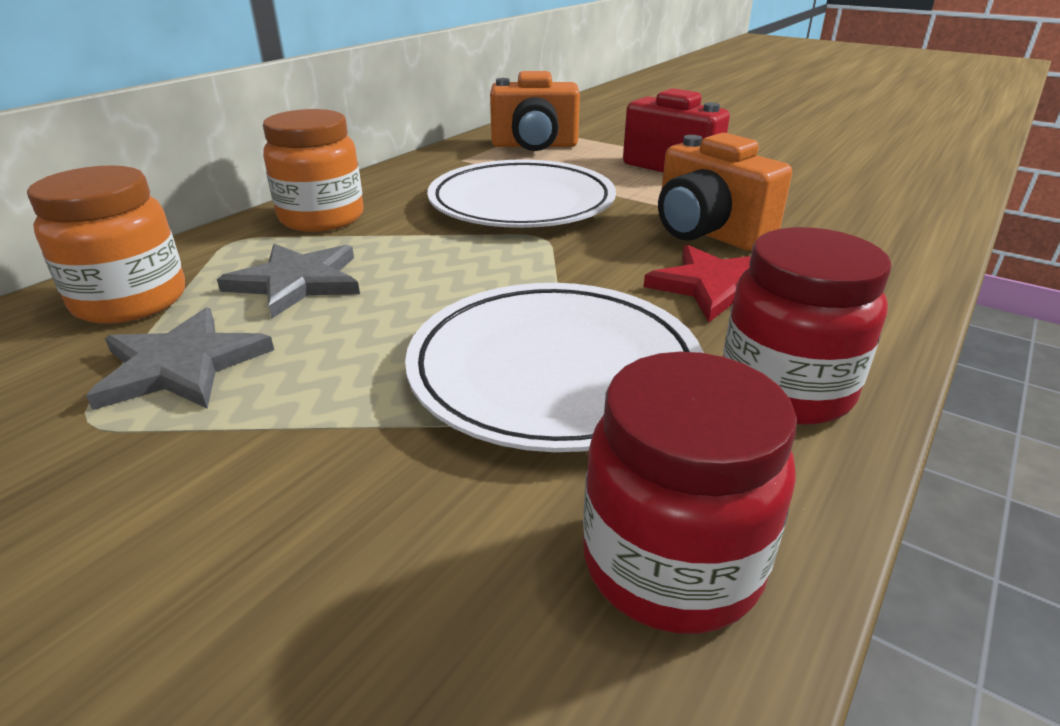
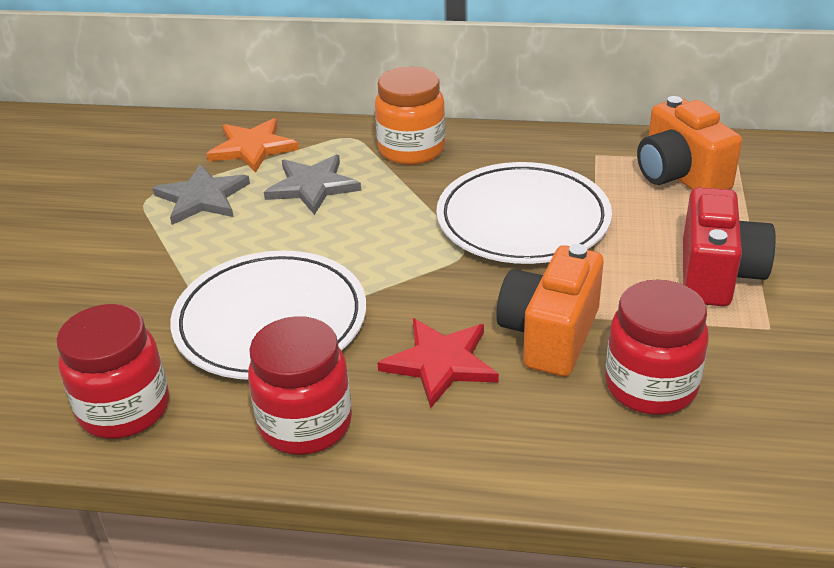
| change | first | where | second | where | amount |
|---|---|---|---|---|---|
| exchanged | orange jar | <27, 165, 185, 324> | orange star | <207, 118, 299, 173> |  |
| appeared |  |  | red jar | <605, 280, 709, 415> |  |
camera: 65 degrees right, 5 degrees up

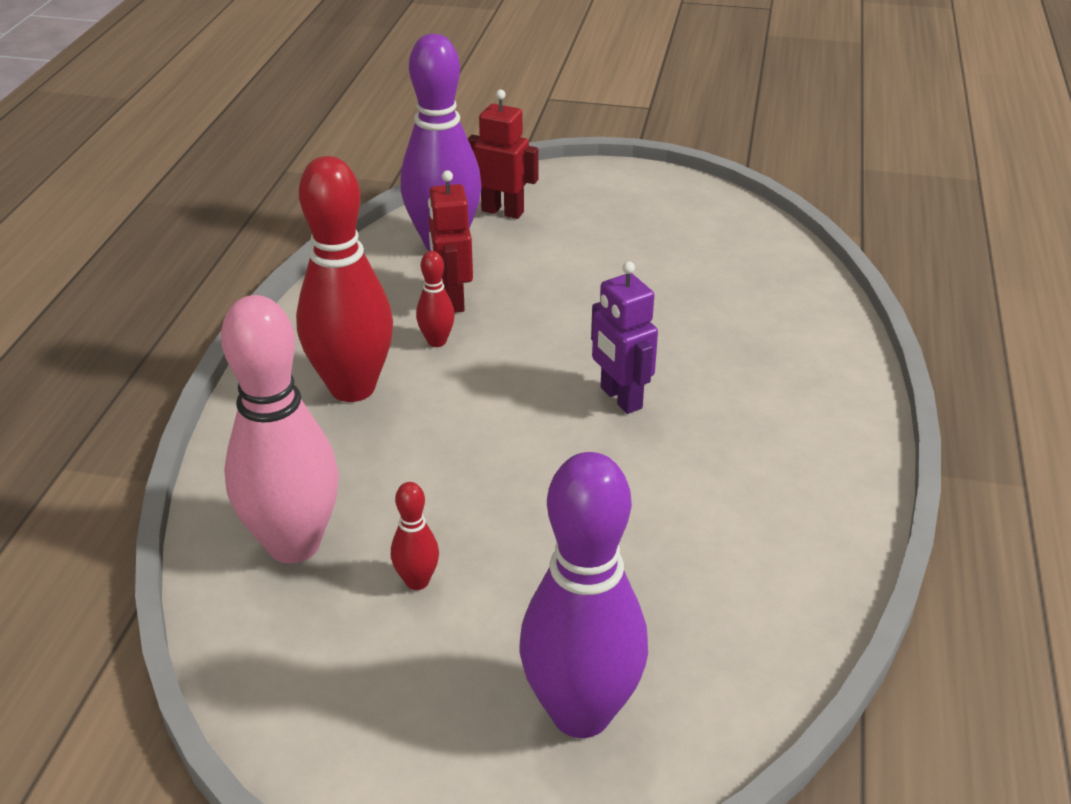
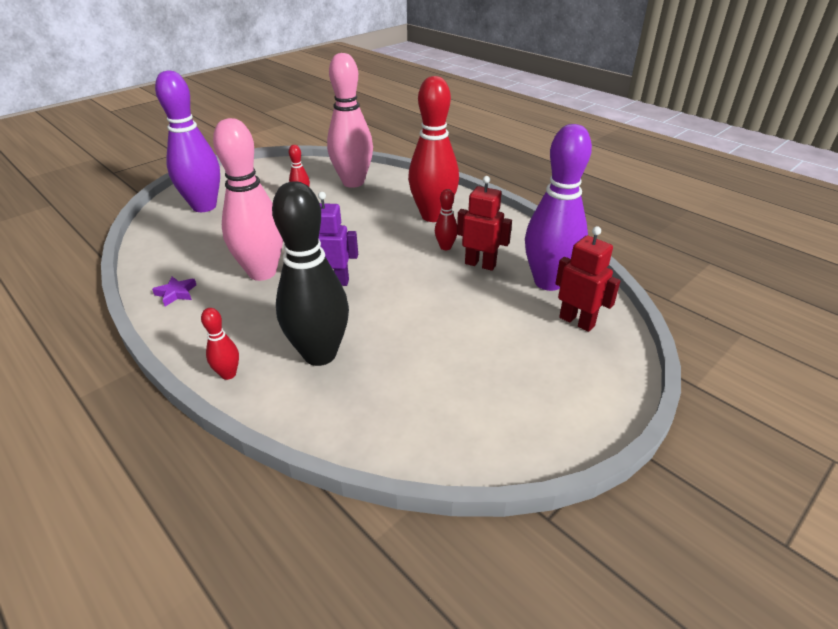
| change | first | where | second | where | amount |
|---|---|---|---|---|---|
| appeared |  |  | purple star | <152, 276, 196, 306> |  |
| appeared |  |  | red bowling pin | <201, 308, 239, 380> |  |
| appeared |  |  | pink bowling pin | <213, 118, 283, 281> |  |
| appeared |  |  | black bowling pin | <272, 181, 349, 366> |  |
| spun | red robot | <468, 90, 539, 219> |  | <555, 226, 620, 332> | 105 degrees counterclockwise |
camera: 125 degrees right, 0 degrees up

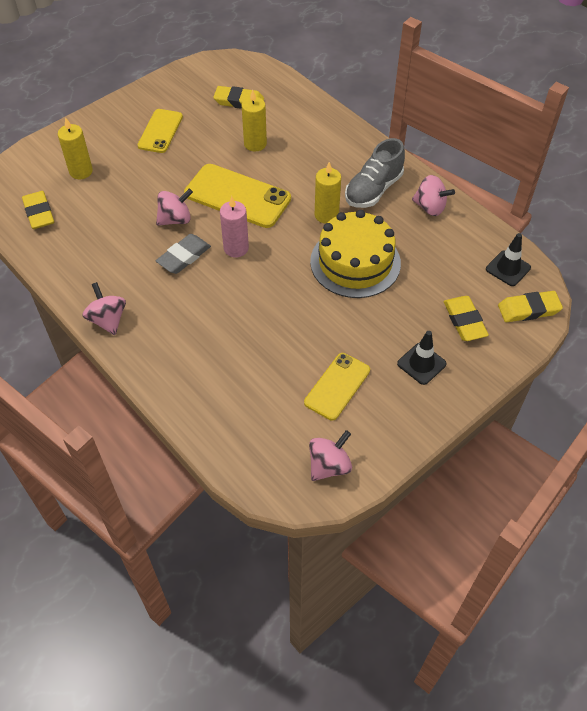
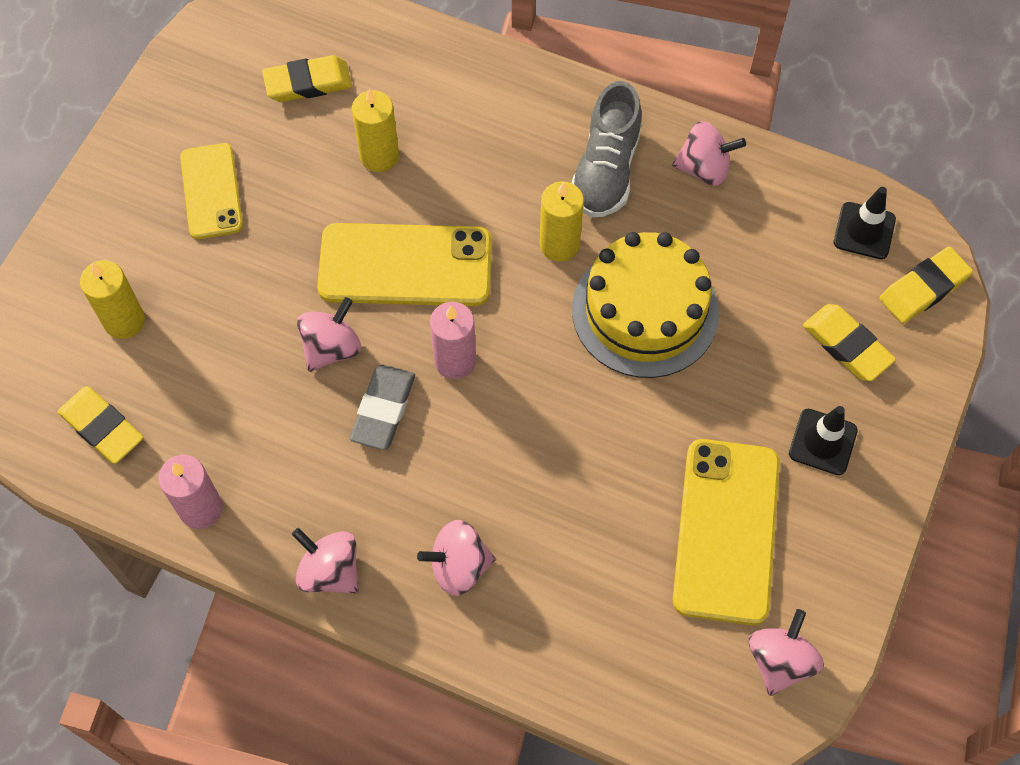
| change | first | where | second | where | amount |
|---|---|---|---|---|---|
| appeared |  |  | pink candle | <158, 455, 223, 529> |  |
| appeared |  |  | pink spinning top | <417, 520, 496, 596> |  |
| size | yellow phone | <304, 353, 370, 421> |  | <673, 439, 780, 625> | x1.60 |
camera: 25 degrees left, 10 degrees up

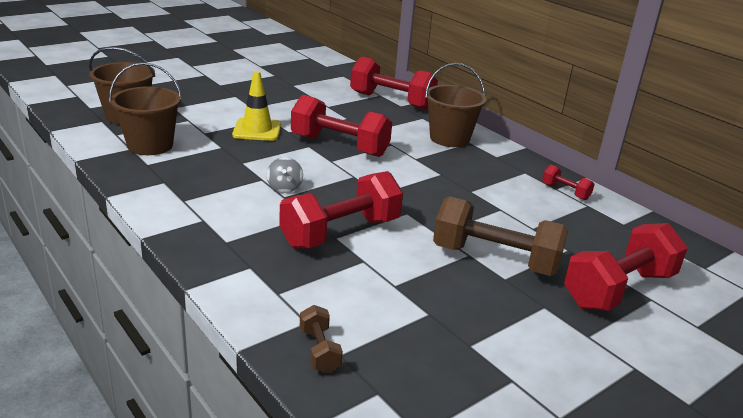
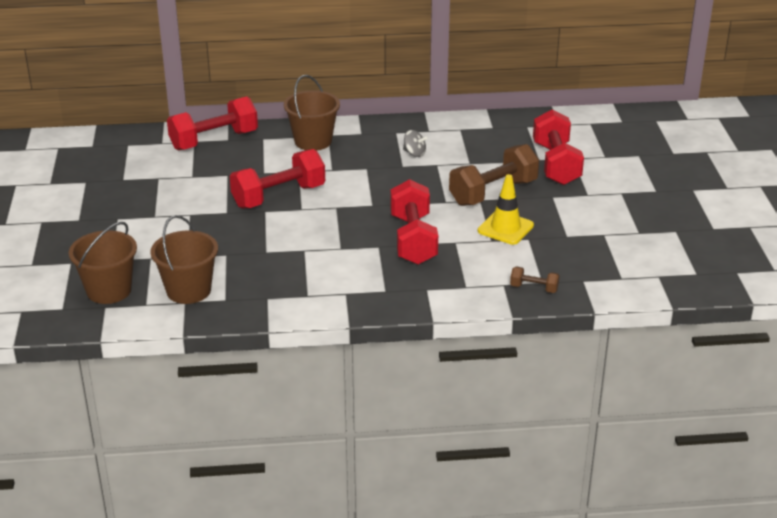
| change | first | where | second | where | amount |
|---|---|---|---|---|---|
| relocated | grey spinning top | <267, 157, 303, 193> |  | <403, 130, 427, 157> |  |
| relocated | yellow traffic cone | <232, 71, 281, 141> |  | <478, 174, 534, 245> |  |
| missing | red dumbbell | <542, 165, 595, 200> |  |  |  |
camera: 55 degrees left, 5 degrees up

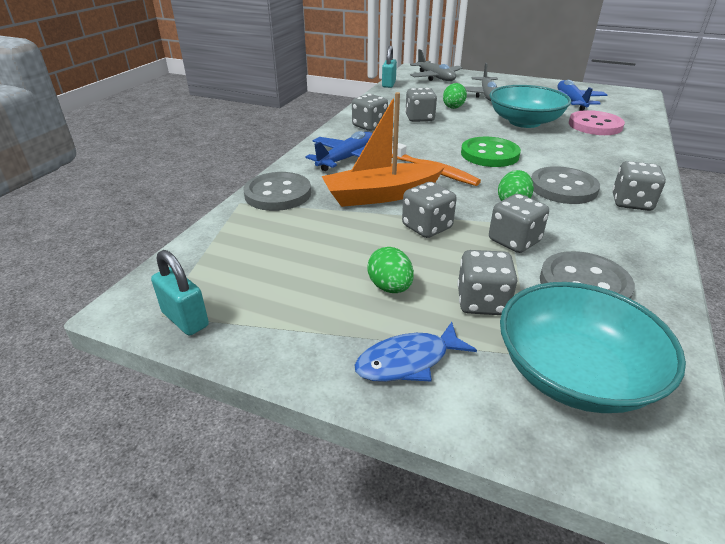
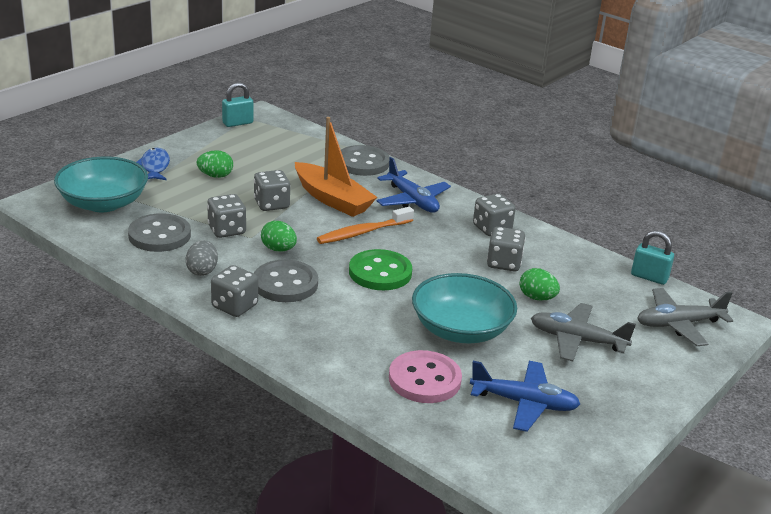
| change | first | where | second | where | amount |
|---|---|---|---|---|---|
| appeared |  |  | grey egg | <186, 240, 218, 276> |  |
| spun | orange boat | <322, 92, 445, 207> |  | <295, 117, 377, 217> | 135 degrees clockwise |
| missing | grey dice | <457, 250, 517, 315> |  |  |  |
camera: 105 degrees right, 5 degrees down

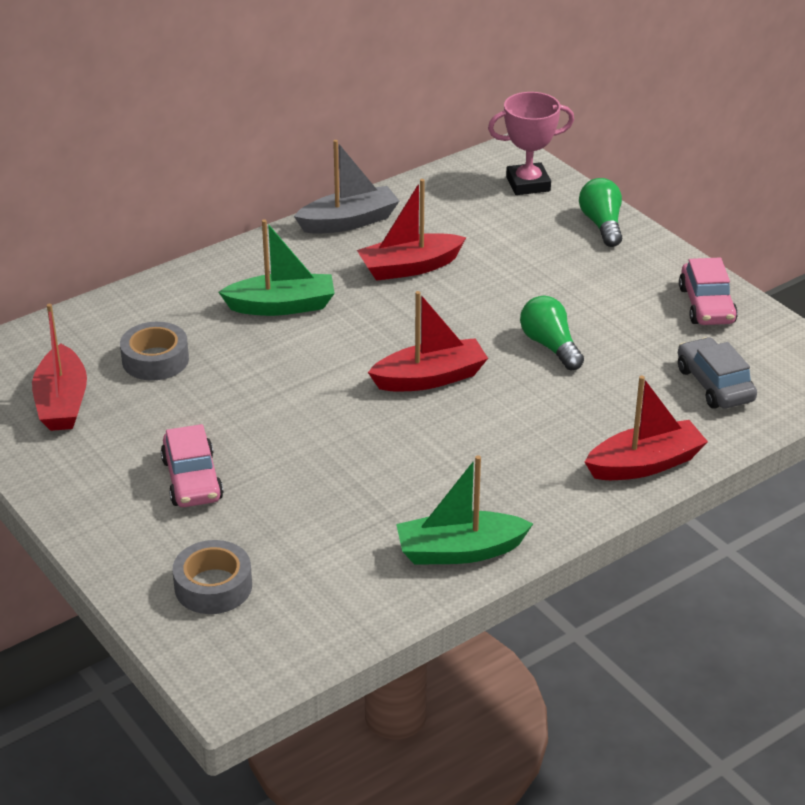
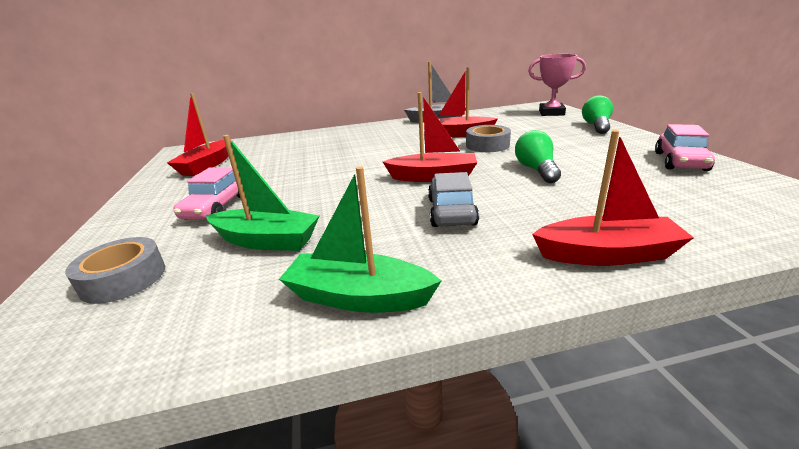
| change | first | where | second | where | amount |
|---|---|---|---|---|---|
| relocated | green boat | <219, 219, 335, 316> |  | <206, 135, 319, 251> |  |
| relocated | grey car | <678, 337, 757, 409> |  | <428, 172, 479, 227> |  |
| relocated | grey tape | <120, 322, 189, 381> |  | <466, 125, 511, 152> |  |
camera: 25 degrees right, 10 degrees down

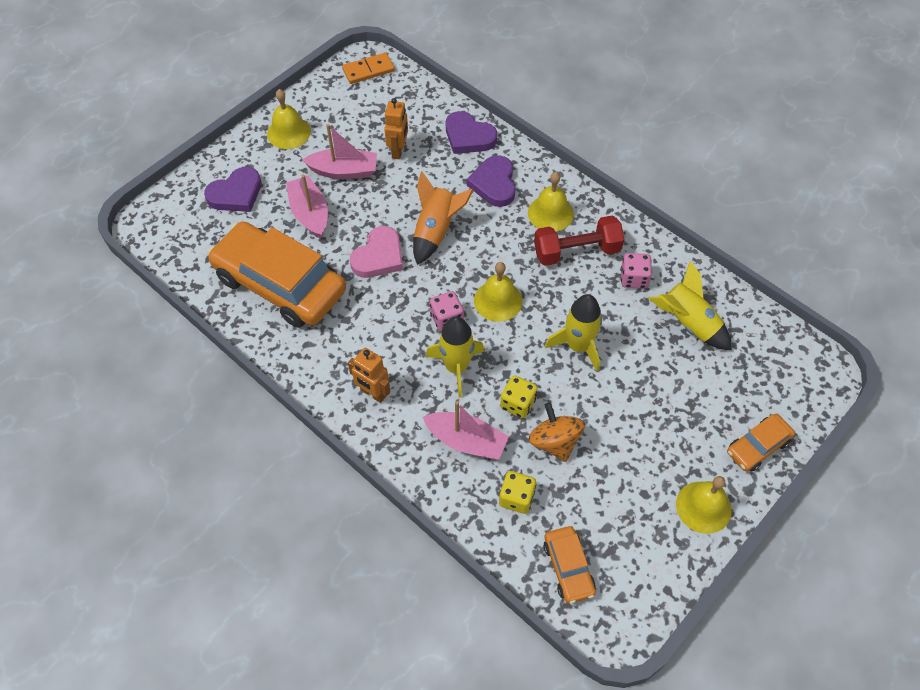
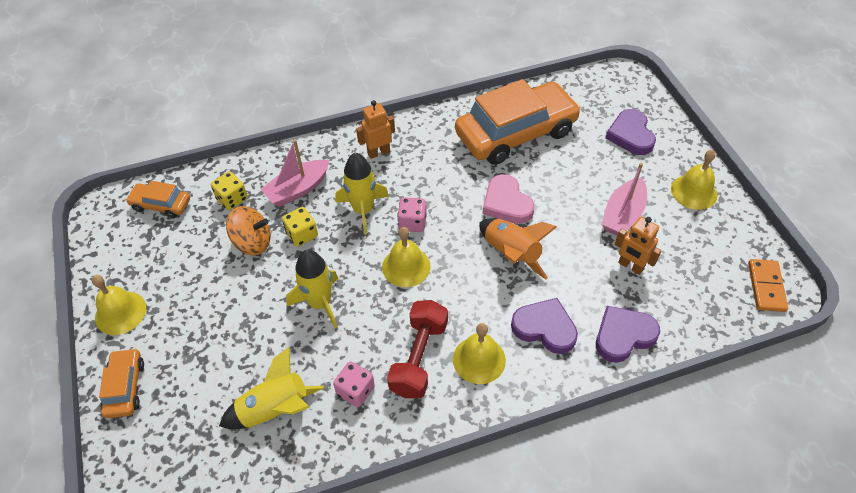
| change | first | where | second | where | amount |
|---|---|---|---|---|---|
| missing | pink boat | <286, 175, 328, 239> |  |  |  |
camera: 120 degrees right, 5 degrees down

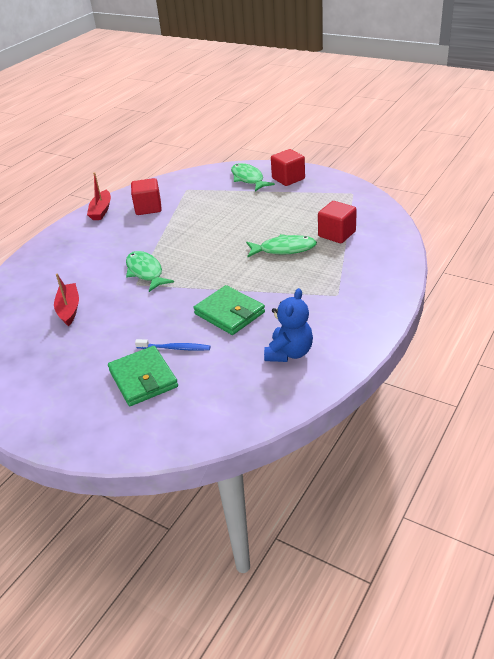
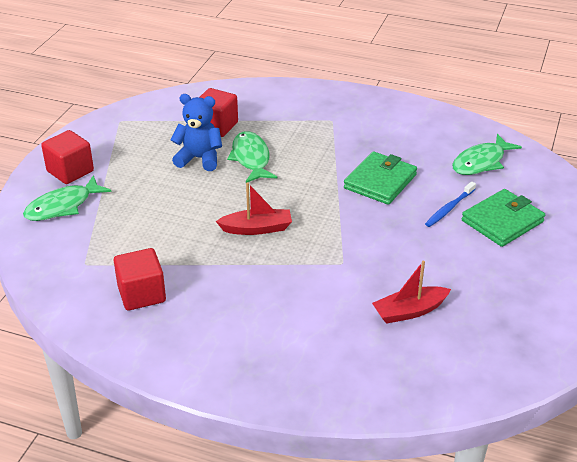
| change | first | where | second | where | amount |
|---|---|---|---|---|---|
| relocated | blue teddy bear | <264, 288, 313, 362> |  | <171, 94, 222, 171> |  |
| relocated | red boat | <87, 172, 111, 220> |  | <216, 182, 292, 235> |  |
| spun | blue toothbrush | <135, 339, 210, 351> |  | <425, 181, 476, 227> | 135 degrees counterclockwise |
| relocated | green fish | <126, 251, 174, 292> |  | <452, 134, 522, 175> |  |
camera: 105 degrees left, 0 degrees up

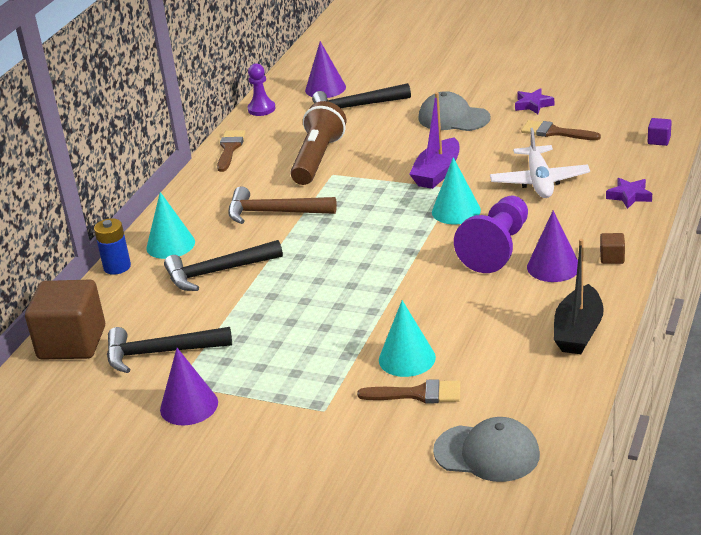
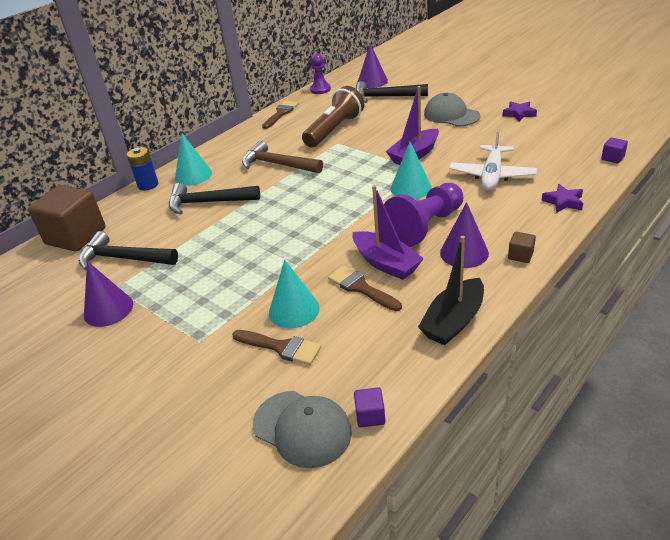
| change | first | where | second | where | amount |
|---|---|---|---|---|---|
| relocated | brown brush | <521, 120, 601, 140> |  | <328, 265, 402, 311> |  |
| appeared |  |  | purple boat | <353, 185, 424, 280> |  |
| appeared |  |  | purple cube | <354, 387, 385, 427> |  |
camera: 20 degrees right, 5 degrees up

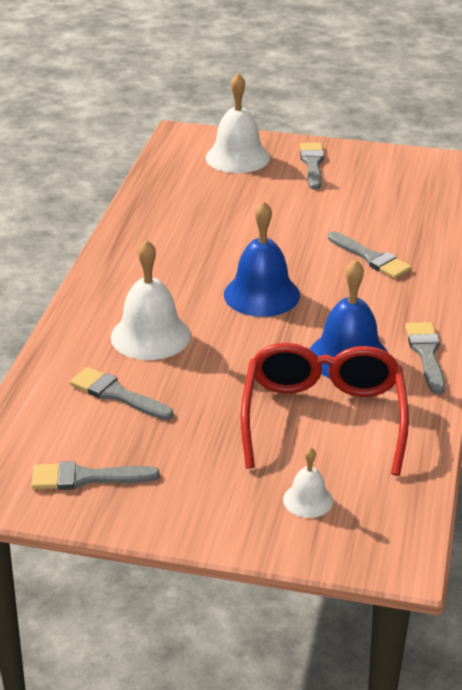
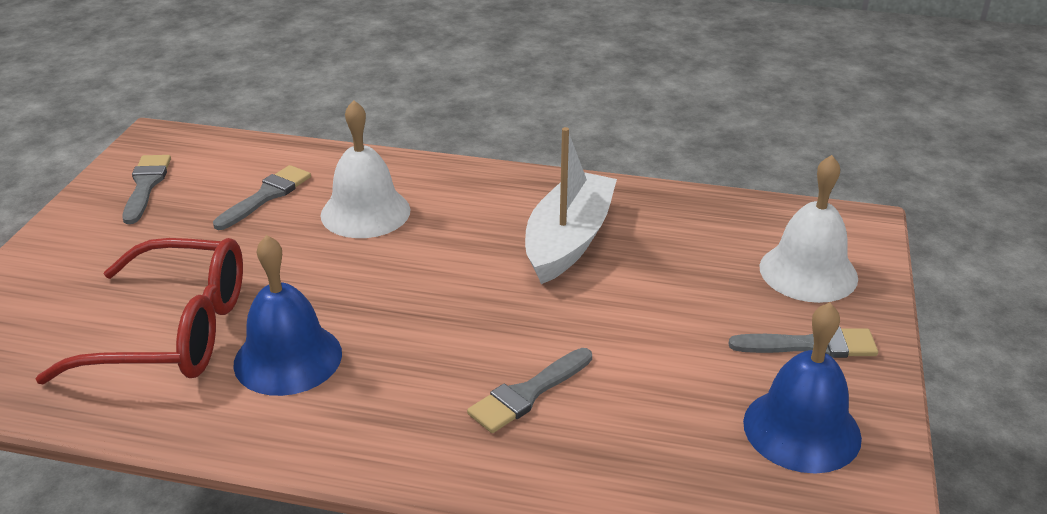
| change | first | where | second | where | amount |
|---|---|---|---|---|---|
| appeared |  |  | white boat | <525, 127, 617, 284> |  |
| relocated | blue bell | <224, 201, 300, 317> |  | <743, 302, 862, 474> |  |
| missing | white bell | <283, 447, 333, 518> |  |  |  |
| missing | grey brush | <405, 322, 445, 394> |  |  |  |
camera: 90 degrees right, 0 degrees up

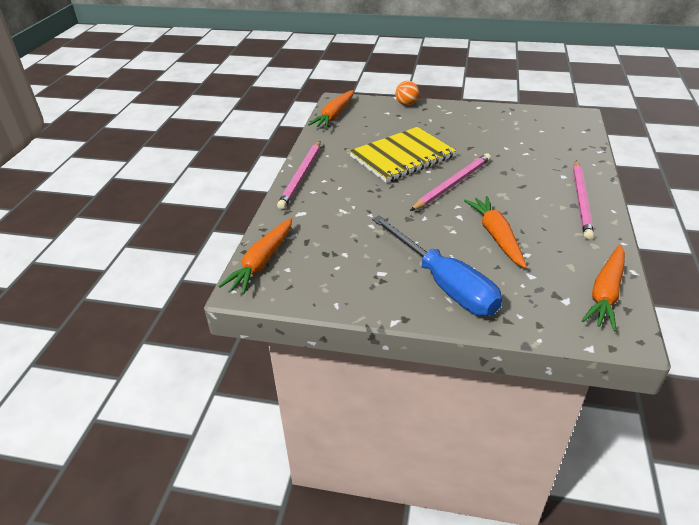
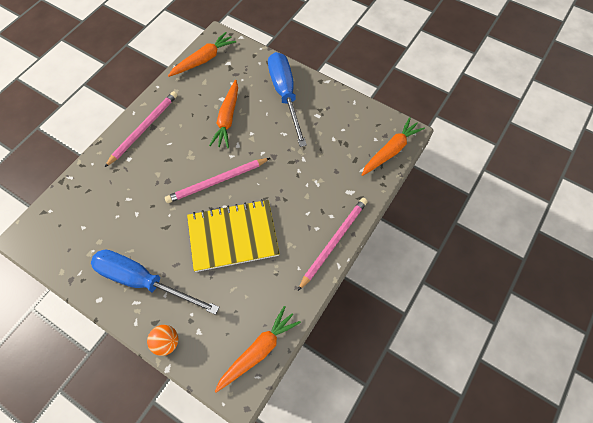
| change | first | where | second | where | amount |
|---|---|---|---|---|---|
| appeared |  |  | blue screwdriver | <91, 249, 220, 315> |  |
camera: 160 degrees left, 25 degrees up

